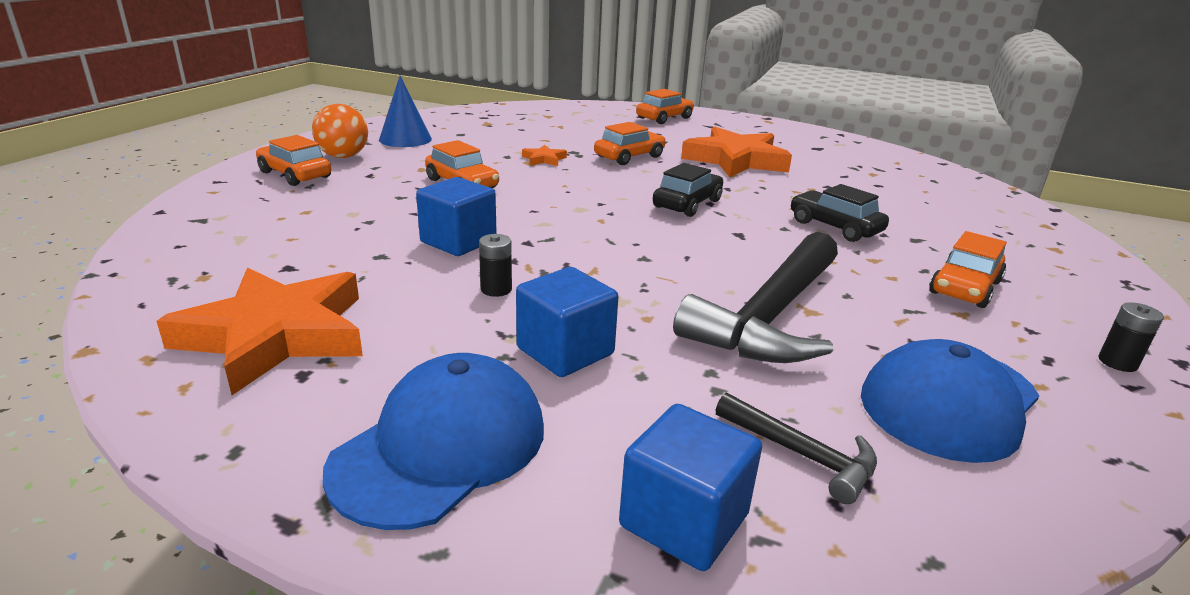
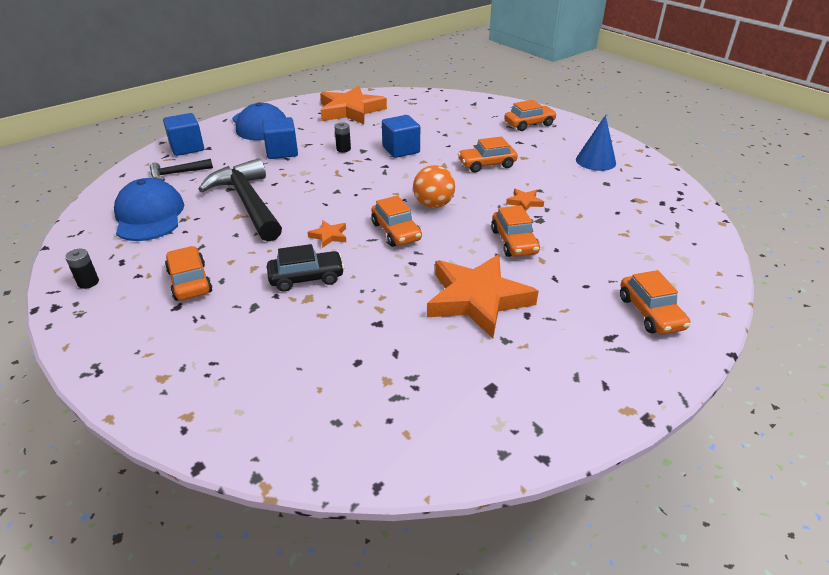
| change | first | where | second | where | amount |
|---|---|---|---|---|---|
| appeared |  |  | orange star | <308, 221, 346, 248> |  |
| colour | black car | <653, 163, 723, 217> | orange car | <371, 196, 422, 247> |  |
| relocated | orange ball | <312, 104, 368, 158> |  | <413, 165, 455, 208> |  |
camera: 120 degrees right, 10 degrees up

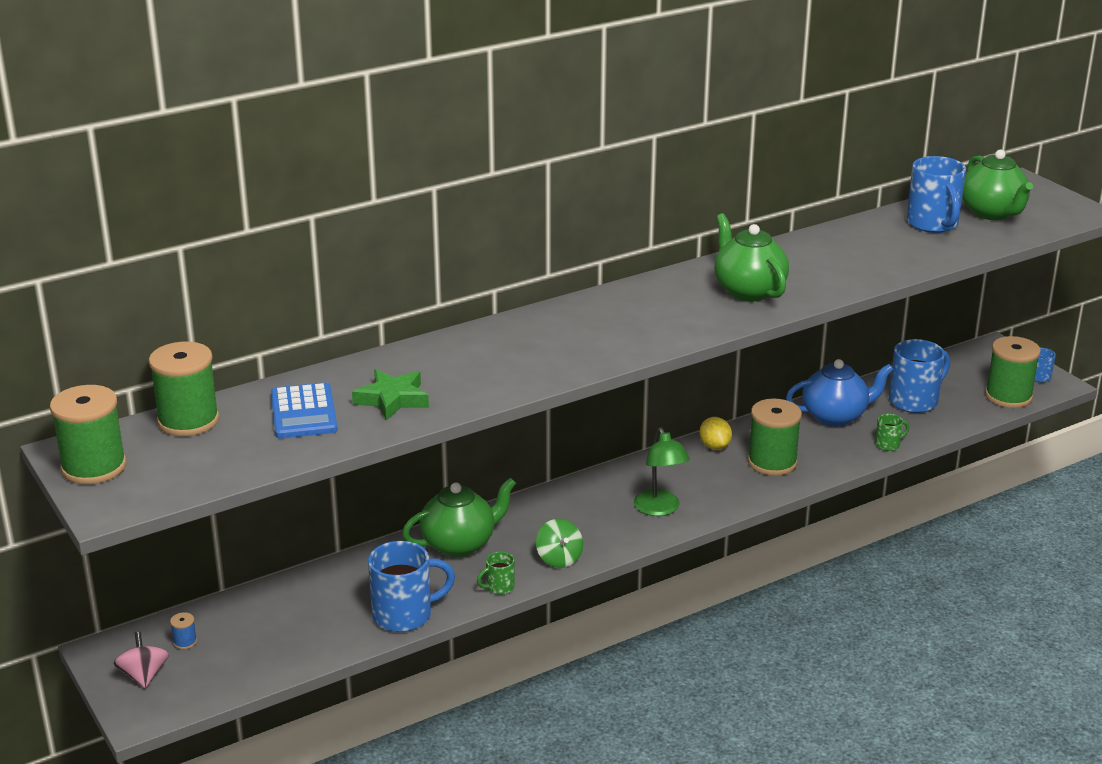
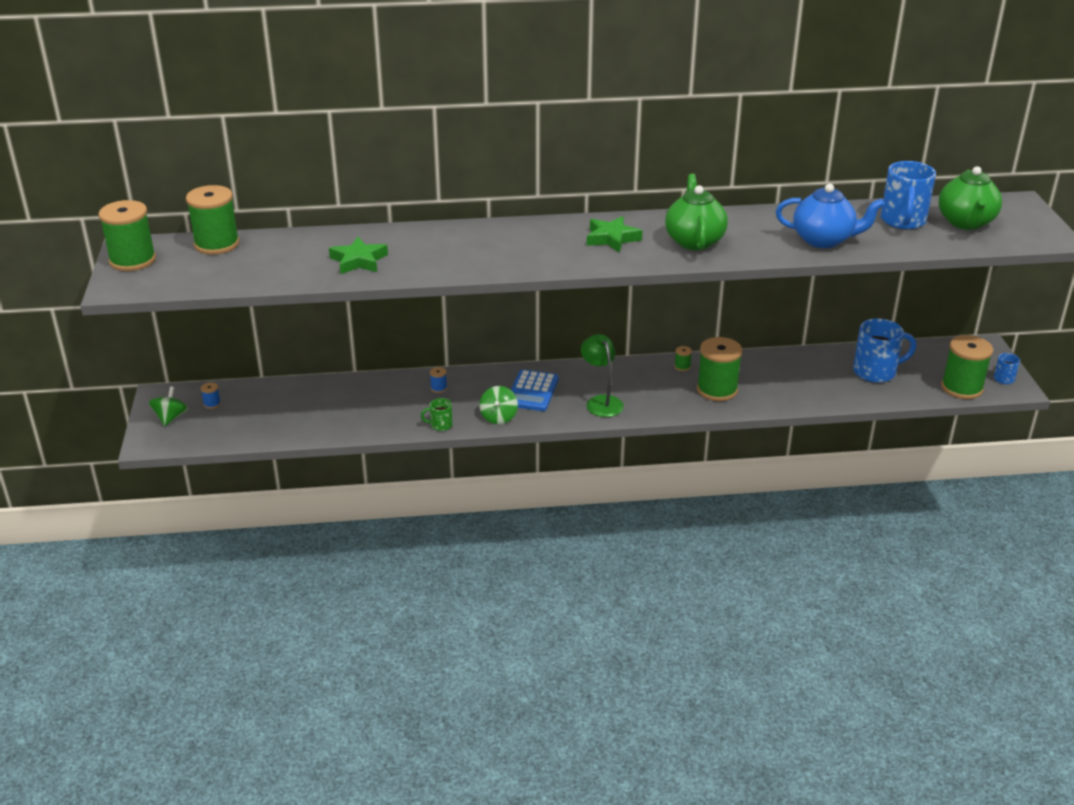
| change | first | where | second | where | amount |
|---|---|---|---|---|---|
| colour | pink spinning top | <114, 632, 169, 688> | green spinning top | <149, 386, 188, 426> |  |
| exchanged | green teapot | <402, 478, 516, 557> | blue spool | <430, 367, 447, 393> |  |
| relocated | blue calculator | <271, 382, 338, 439> |  | <511, 370, 559, 411> |  |
| spun | green lamp | <634, 427, 690, 516> |  | <581, 334, 624, 417> | 150 degrees clockwise |
| appeared |  |  | green star | <587, 216, 642, 253> |  |
| exchanged | yellow lemon | <700, 417, 732, 450> | green spool | <675, 346, 692, 371> |  |
| relocated | blue teapot | <786, 359, 894, 426> |  | <776, 184, 885, 248> |  |
| missing | blue mug | <368, 541, 455, 632> |  |  |  |
| missing | green mug | <875, 414, 909, 451> |  |  |  |
camera: 25 degrees right, 5 degrees up

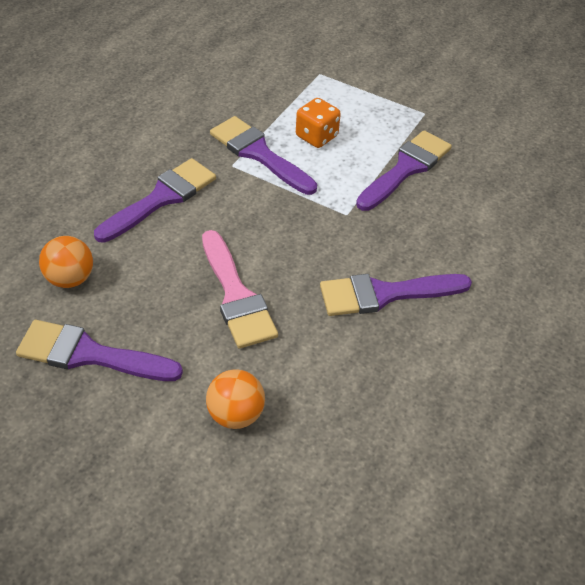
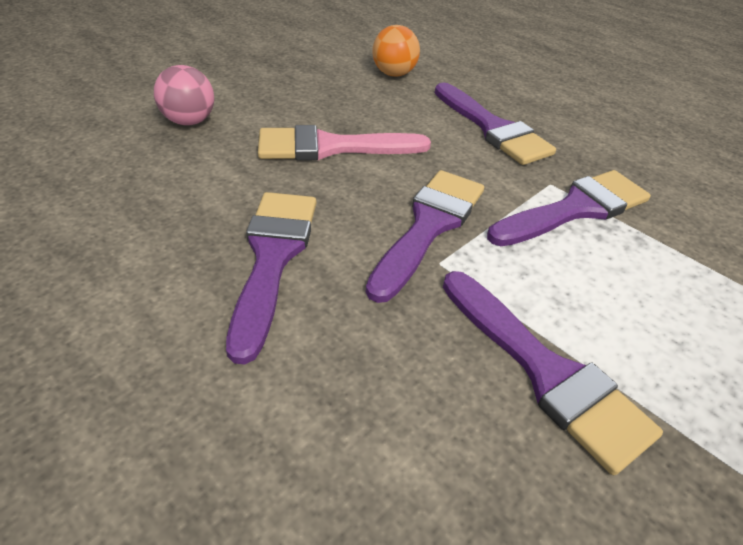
| change | first | where | second | where | amount |
|---|---|---|---|---|---|
| colour | orange ball | <206, 369, 265, 429> | pink ball | <154, 65, 214, 126> |  |
| relocated | purple brush | <16, 320, 183, 381> |  | <366, 170, 484, 303> |  |
| missing | orange dice | <296, 98, 341, 148> |  |  |  |
camera: 105 degrees right, 5 degrees down

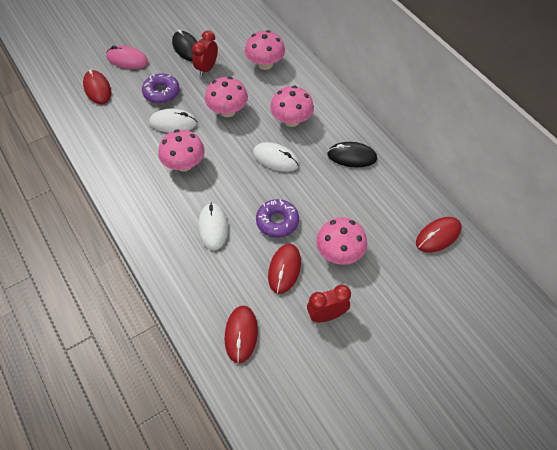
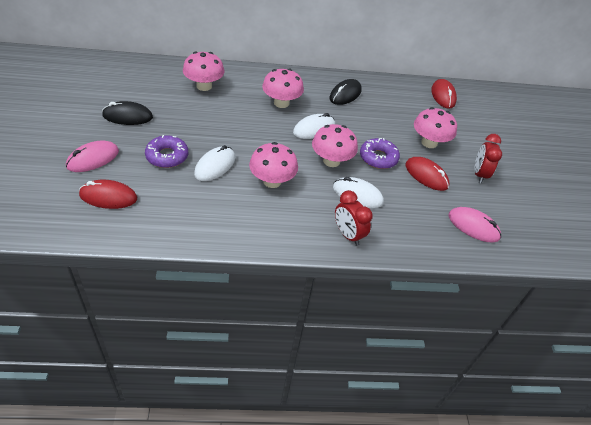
| change | first | where | second | where | amount |
|---|---|---|---|---|---|
| relocated | pink mushroom | <205, 77, 248, 117> |  | <312, 124, 358, 167> |  |
| relocated | red clock | <192, 30, 218, 76> |  | <335, 190, 373, 246> |  |
| colour | red mouse | <224, 305, 258, 363> | pink mouse | <448, 207, 501, 242> |  |
camera: 65 degrees left, 10 degrees down

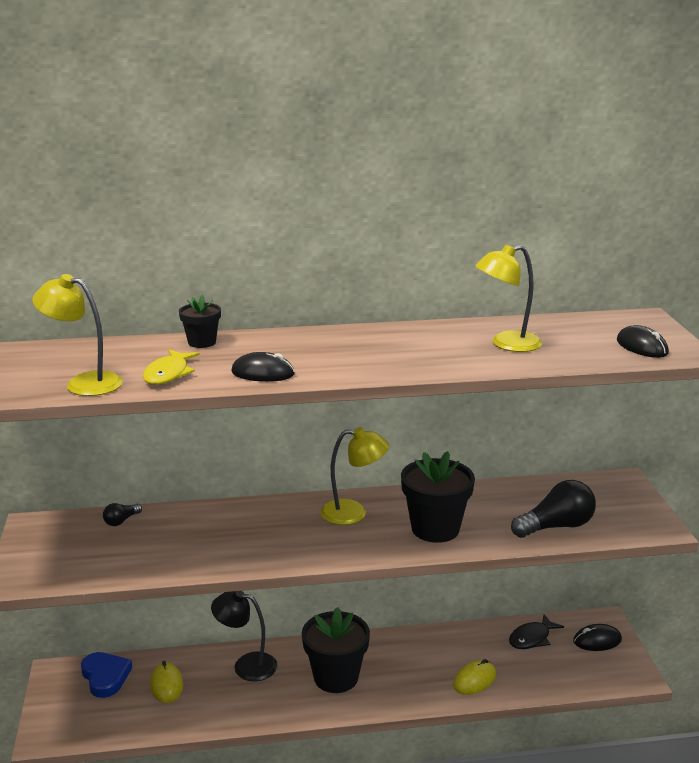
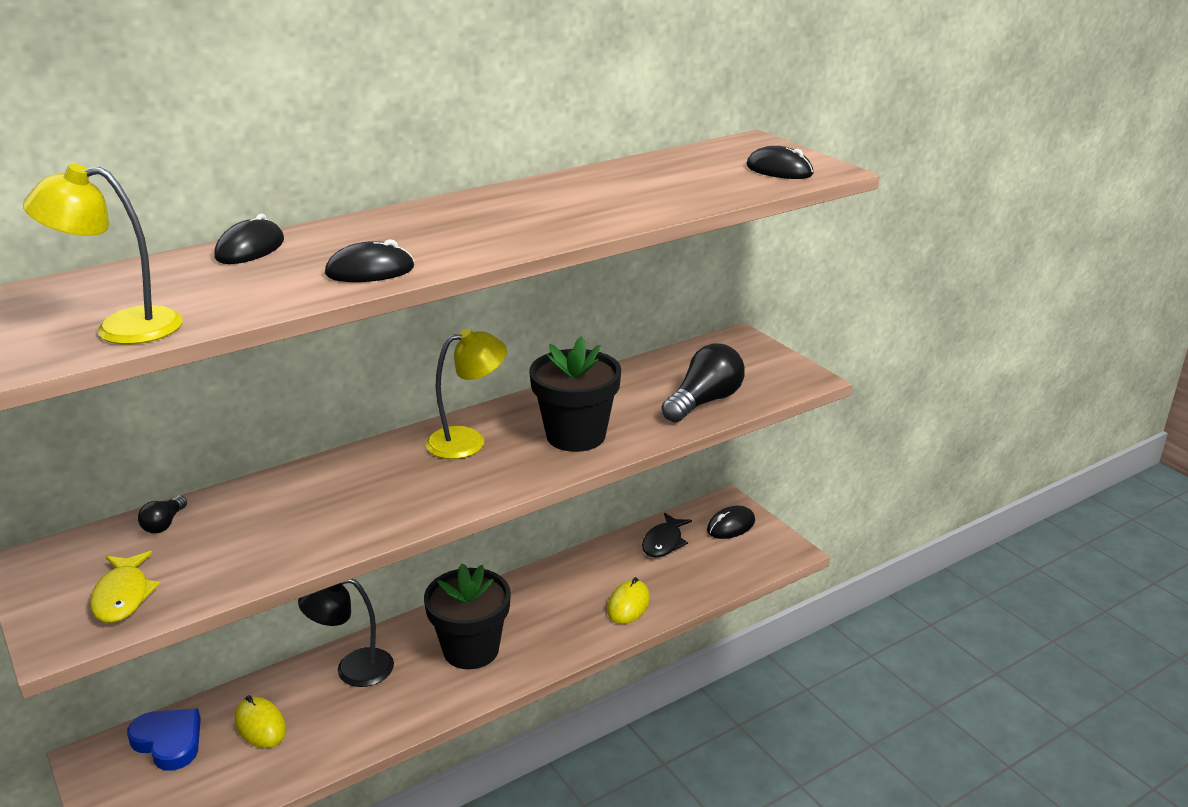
| change | first | where | second | where | amount |
|---|---|---|---|---|---|
| relocated | yellow fish | <143, 349, 200, 385> |  | <90, 551, 160, 623> |  |
| exchanged | black flower pot | <179, 295, 221, 348> | black mouse | <214, 213, 284, 264> |  |
| missing | yellow lamp | <475, 244, 542, 352> |  |  |  |
camera: 25 degrees left, 5 degrees up

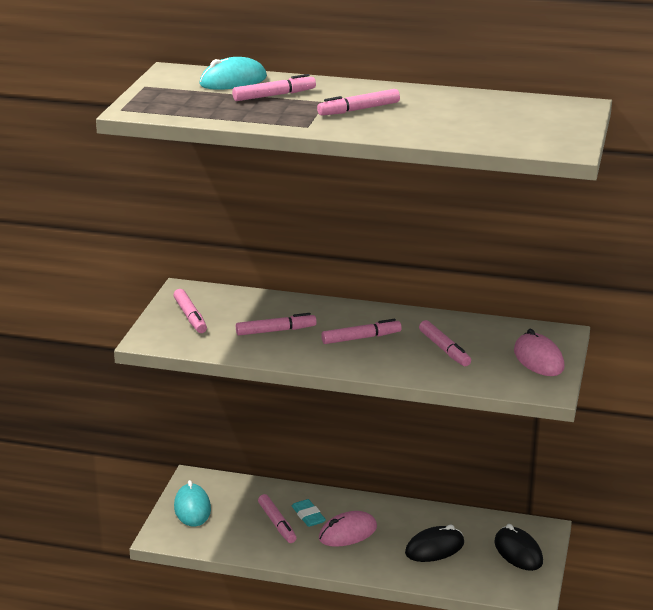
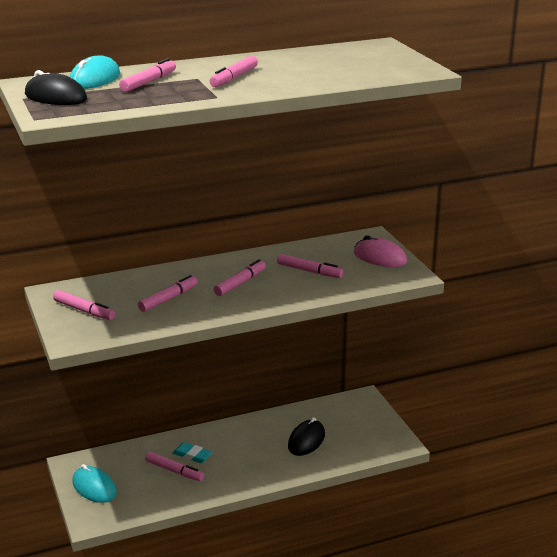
| change | first | where | second | where | amount |
|---|---|---|---|---|---|
| relocated | black mouse | <494, 524, 543, 571> |  | <25, 70, 87, 105> |  |
| missing | pink mouse | <319, 511, 377, 547> |  |  |  |
camera: 35 degrees left, 0 degrees up

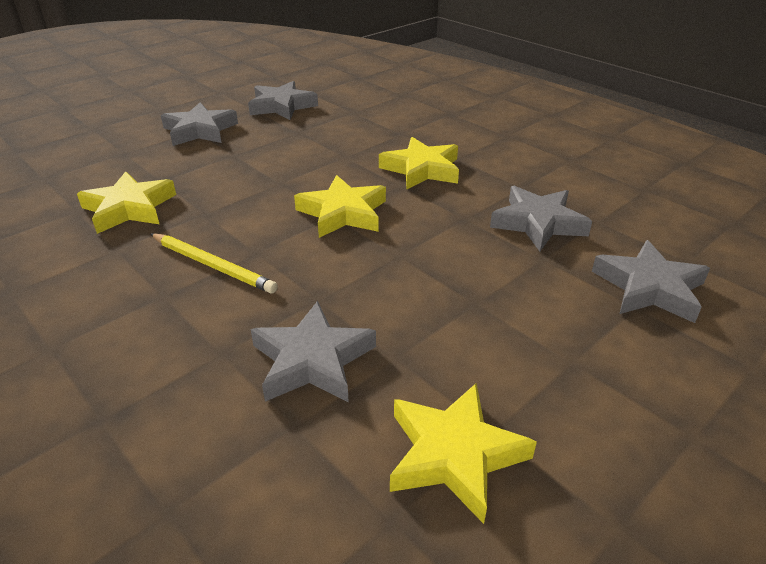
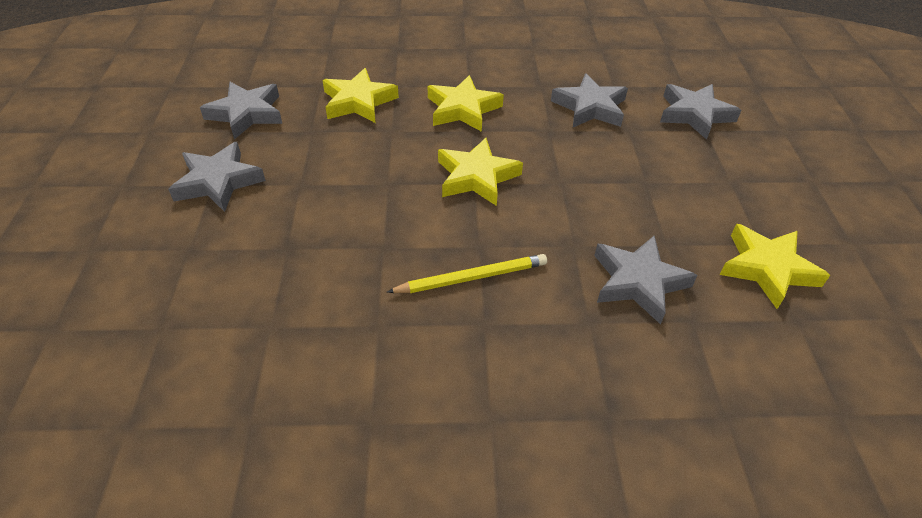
| change | first | where | second | where | amount |
|---|---|---|---|---|---|
| relocated | yellow star | <77, 171, 176, 234> |  | <323, 68, 399, 123> |  |
camera: 50 degrees left, 10 degrees up

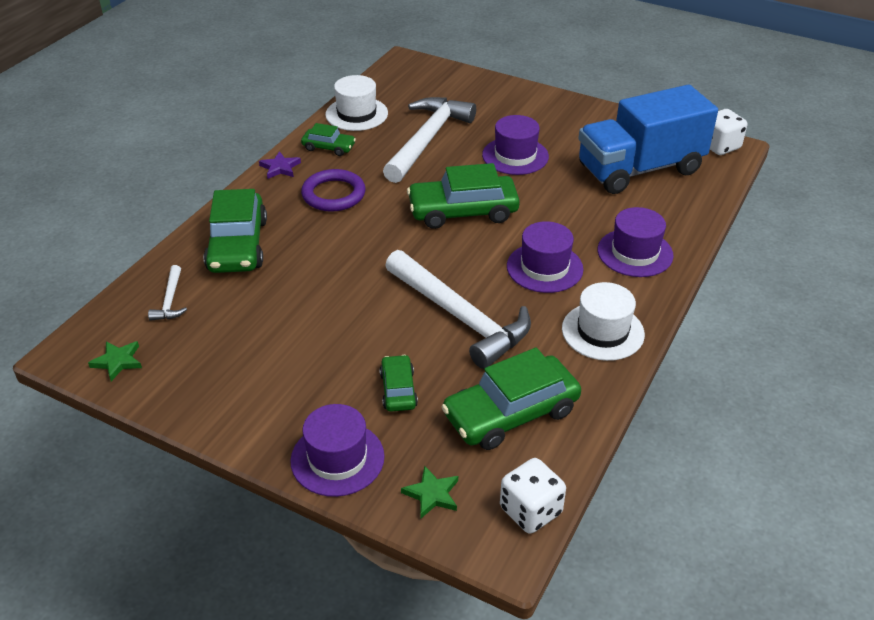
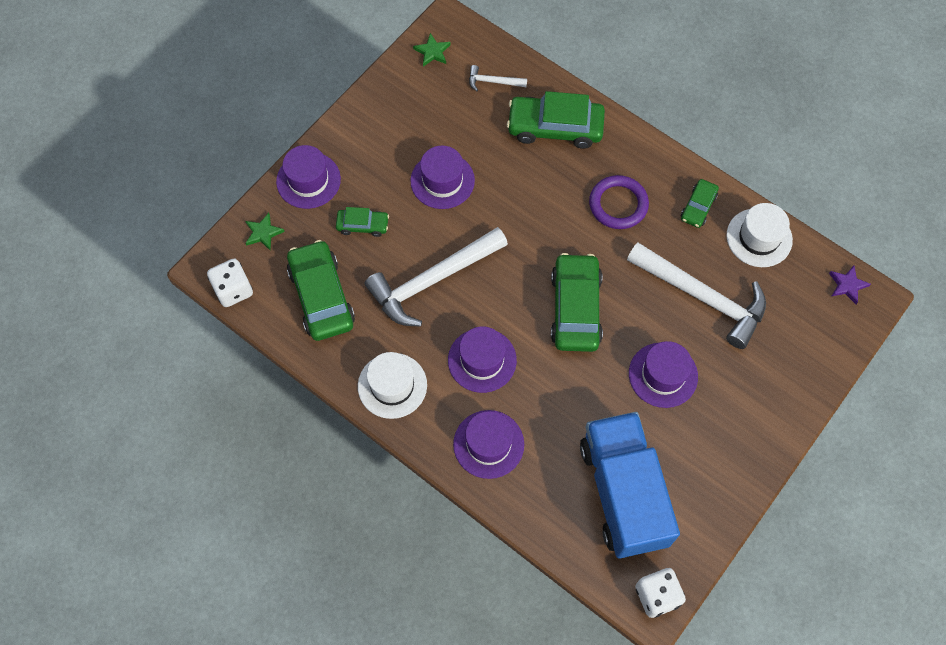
| change | first | where | second | where | amount |
|---|---|---|---|---|---|
| appeared |  |  | purple hat | <410, 146, 475, 209> |  |
| relocated | purple star | <259, 151, 301, 179> |  | <829, 266, 871, 304> |  |
camera: 100 degrees right, 25 degrees up

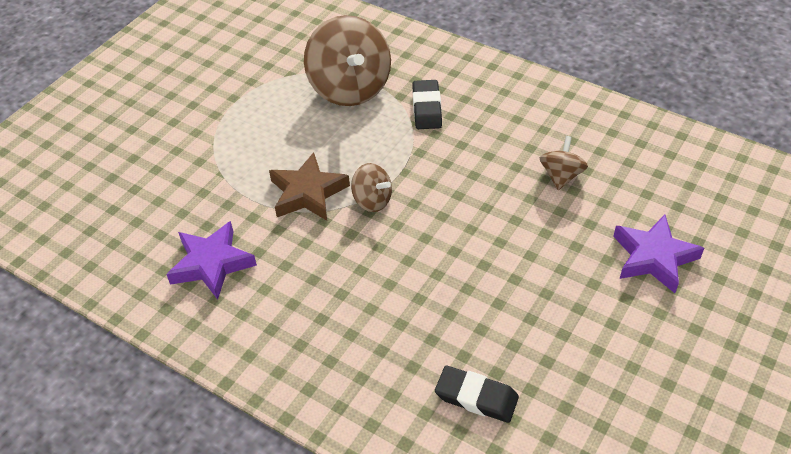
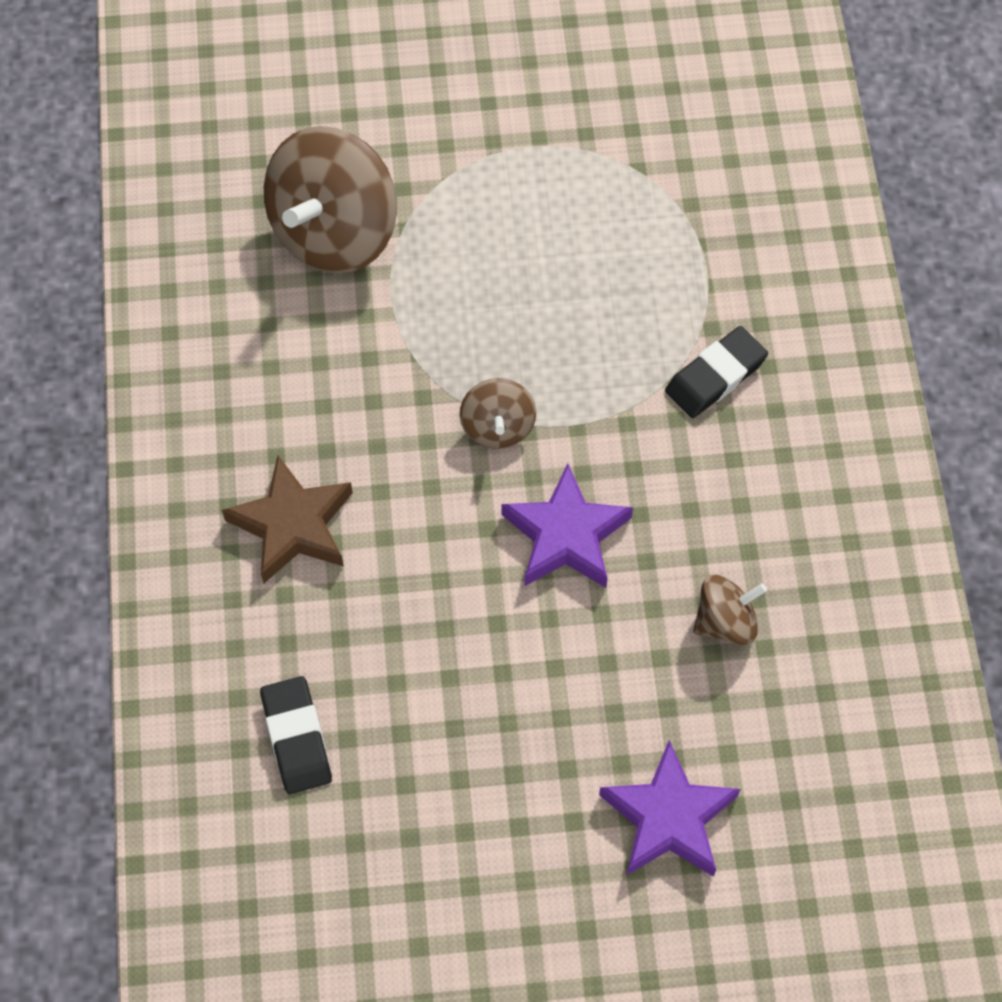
| change | first | where | second | where | amount |
|---|---|---|---|---|---|
| relocated | brown star | <269, 152, 350, 221> |  | <222, 455, 353, 583> |  |
| relocated | brown spinning top | <304, 15, 391, 106> |  | <264, 126, 397, 273> |  |
| relocated | purple star | <166, 221, 257, 300> |  | <501, 464, 633, 588> |  |
camera: 50 degrees right, 15 degrees up

